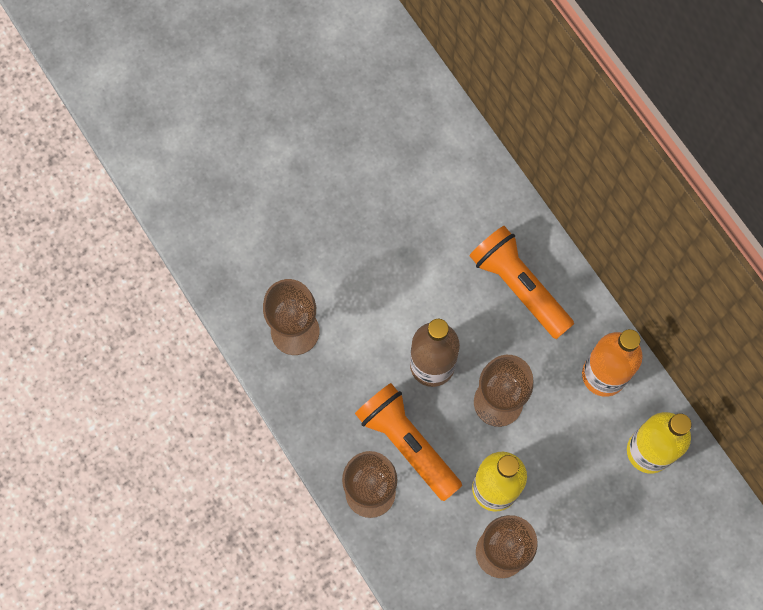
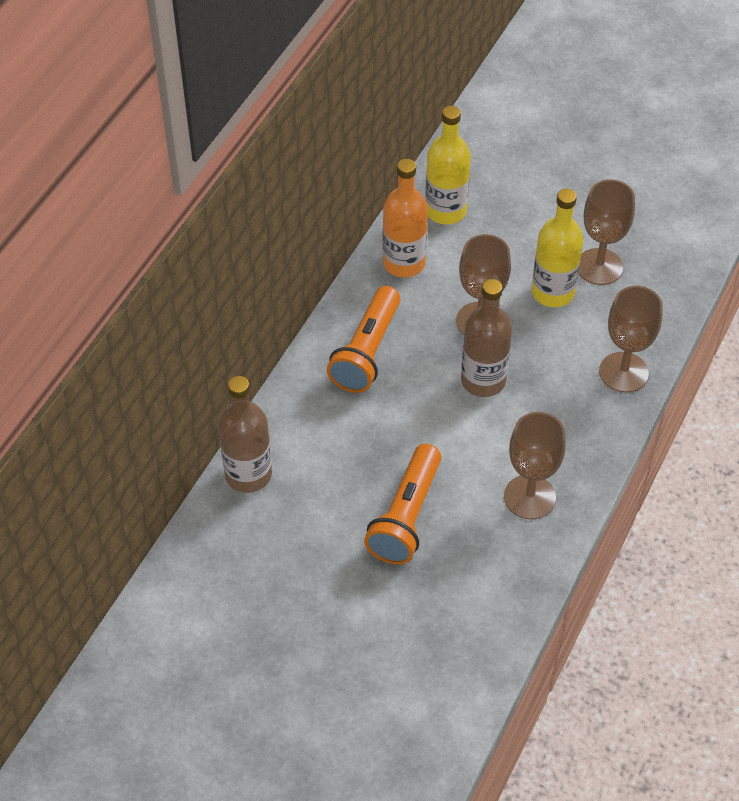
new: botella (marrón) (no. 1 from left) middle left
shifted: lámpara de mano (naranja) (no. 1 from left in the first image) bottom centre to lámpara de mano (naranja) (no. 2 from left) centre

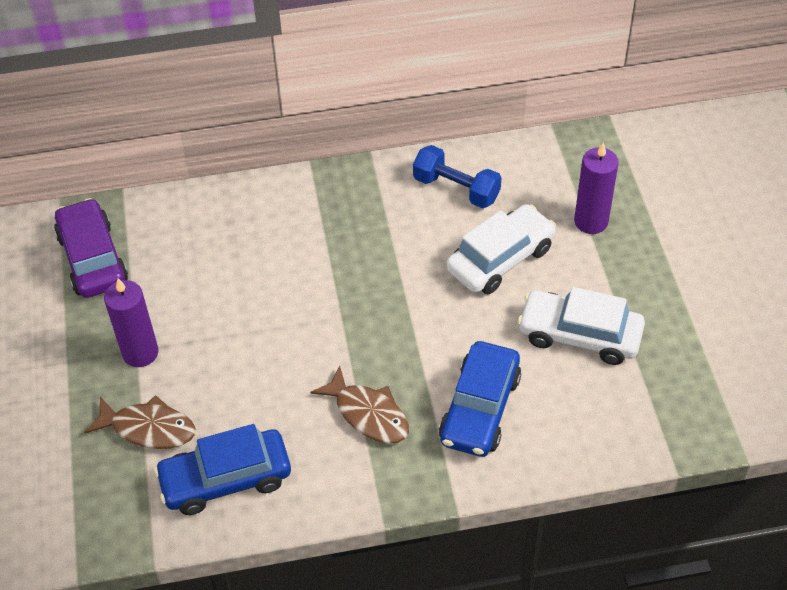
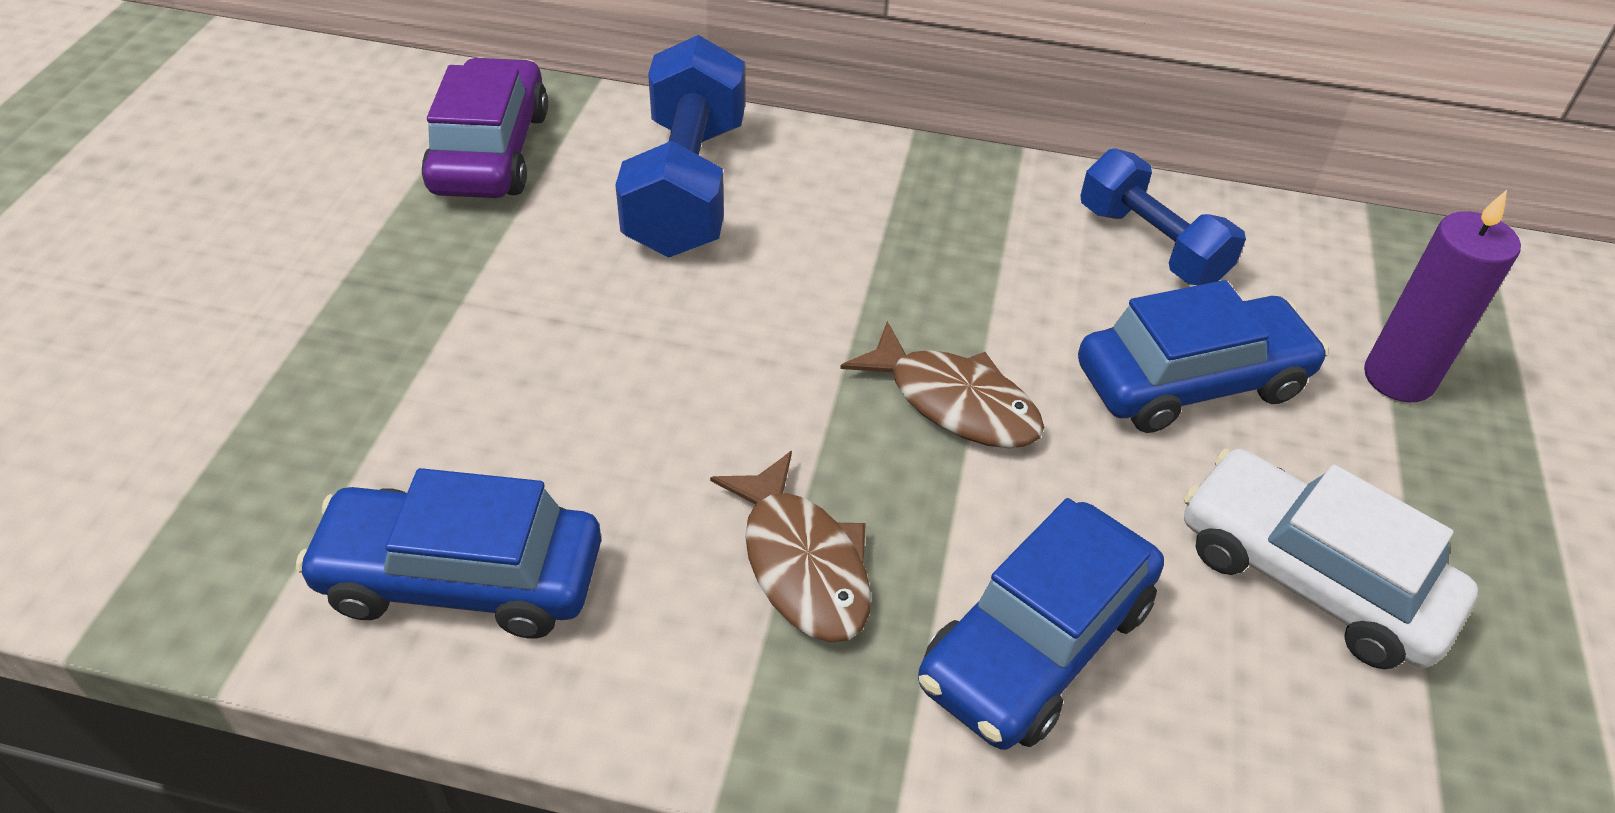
gone: vela (morado) (no. 1 from left) middle left
new: mancuerna (azul) (no. 1 from left) top centre
shifted: pez (marrón) (no. 1 from left in the first image) bottom left to pez (marrón) (no. 2 from left) centre
repainted: coche (blanco) (no. 1 from left) centre to coche (azul) (no. 3 from left) middle right

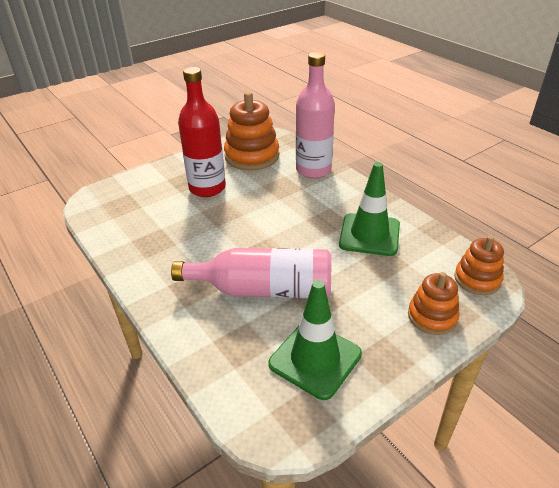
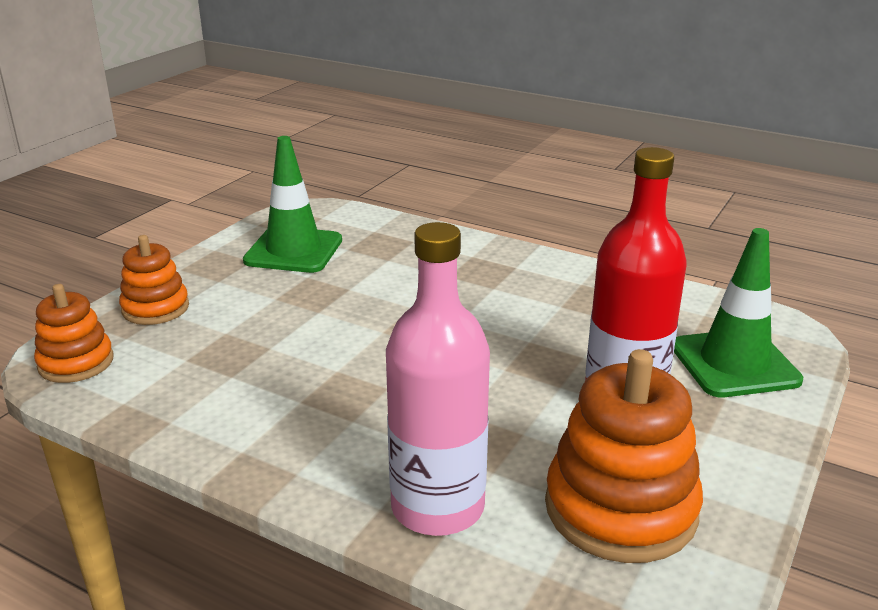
gone: botella (rosa) (no. 1 from left) centre
shifted: cono de tráfico (verde) (no. 2 from left) centre to middle right

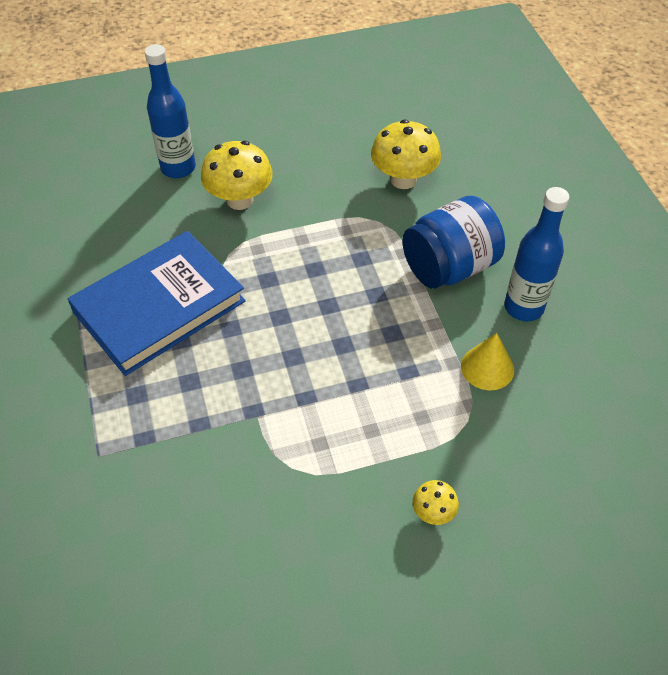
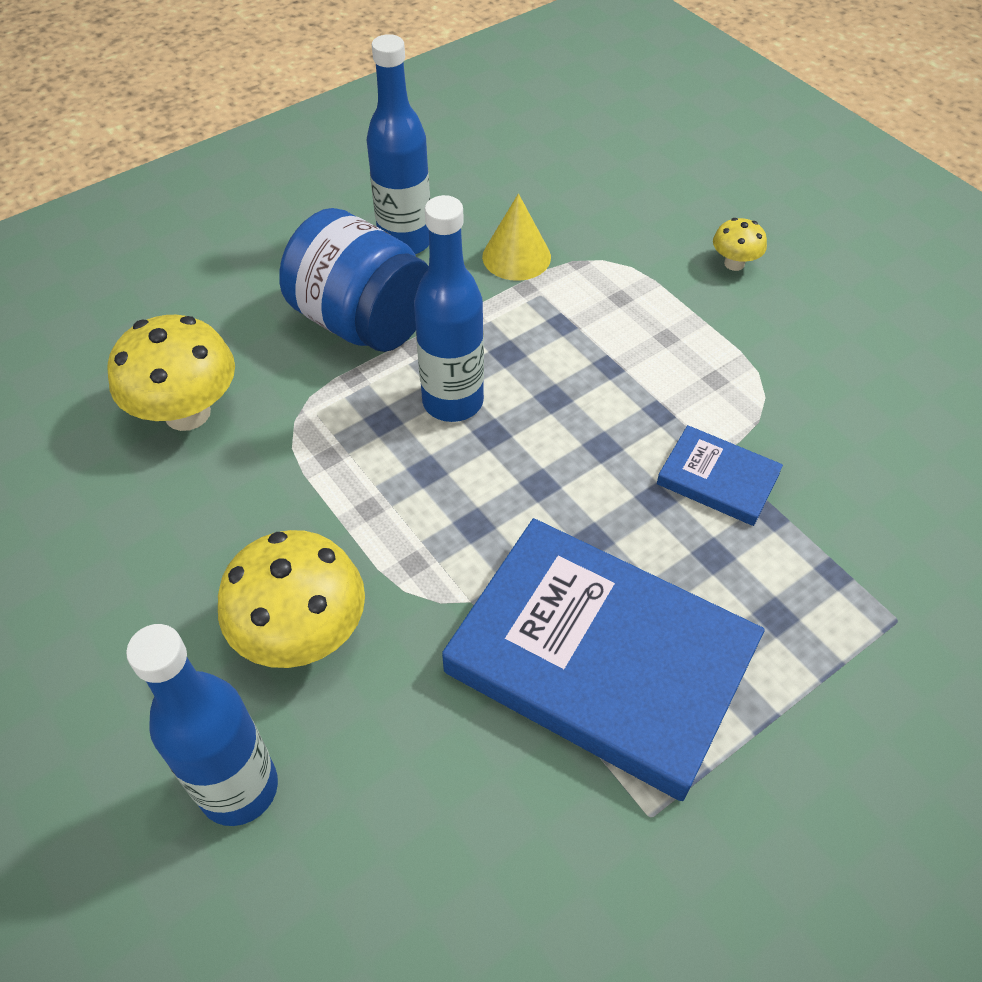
new: botella (azul) (no. 3 from left) top centre; libro (azul) (no. 2 from left) middle right

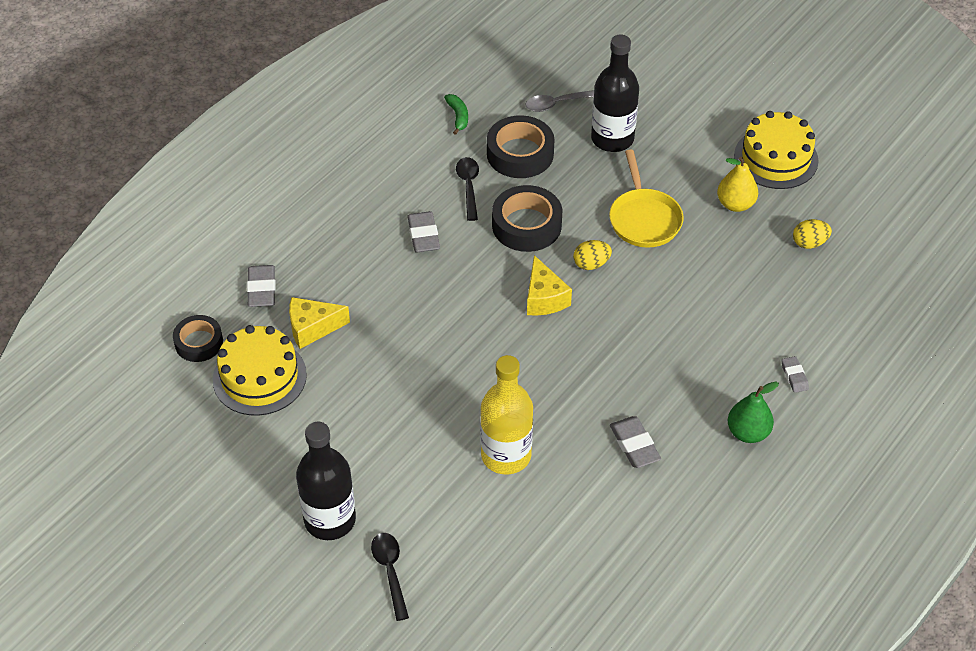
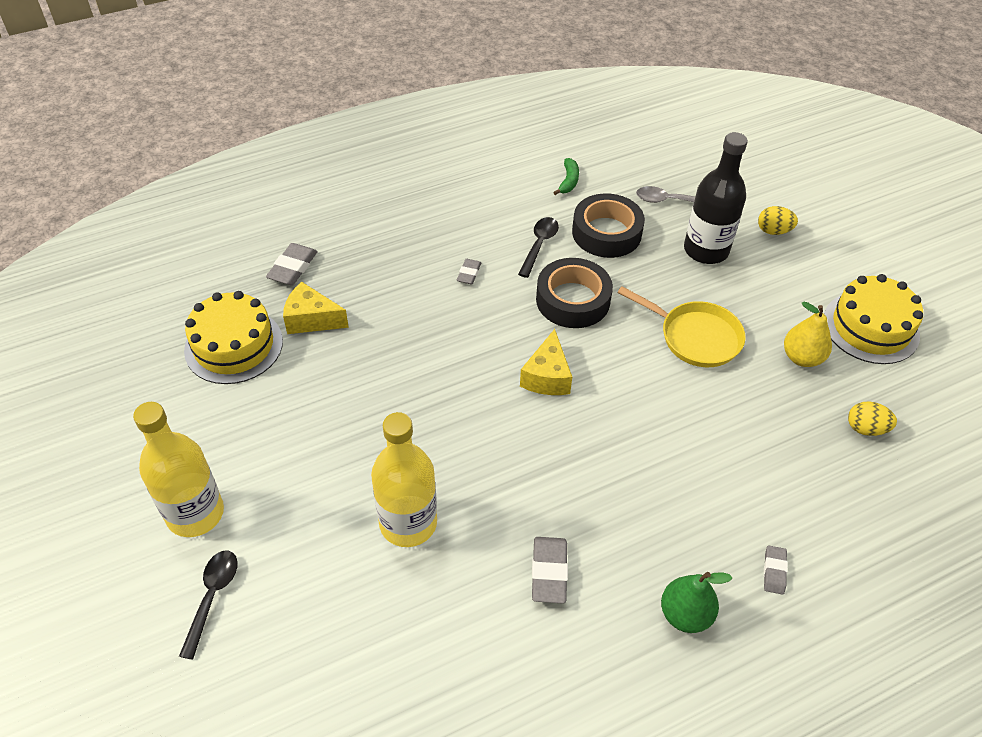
gone: cinta adhesiva (negro) (no. 1 from left) middle left
shifted: huevo (amarillo) (no. 1 from left) centre to top right
repainted: botella (negro) (no. 1 from left) bottom centre to botella (amarillo) (no. 1 from left) middle left
rotated: sartén (amarillo) top centre = middle right 75 degrees counterclockwise
scaled: goma de borrar (gris) (no. 2 from left) centre = centre x0.61

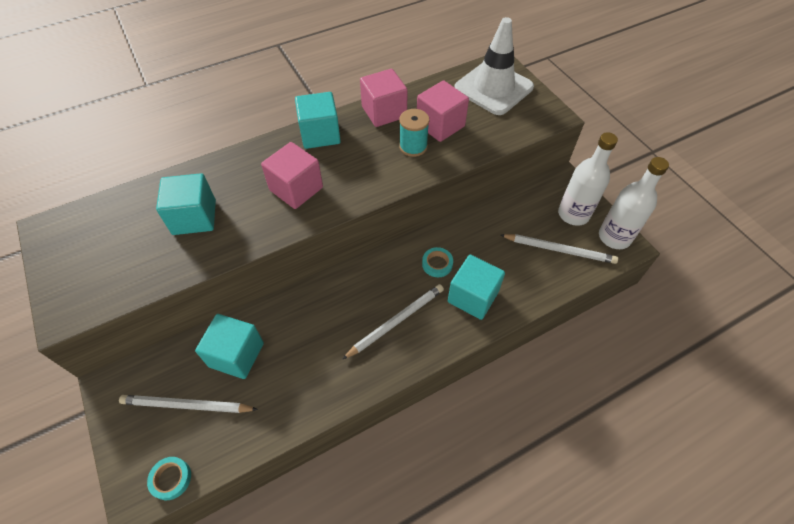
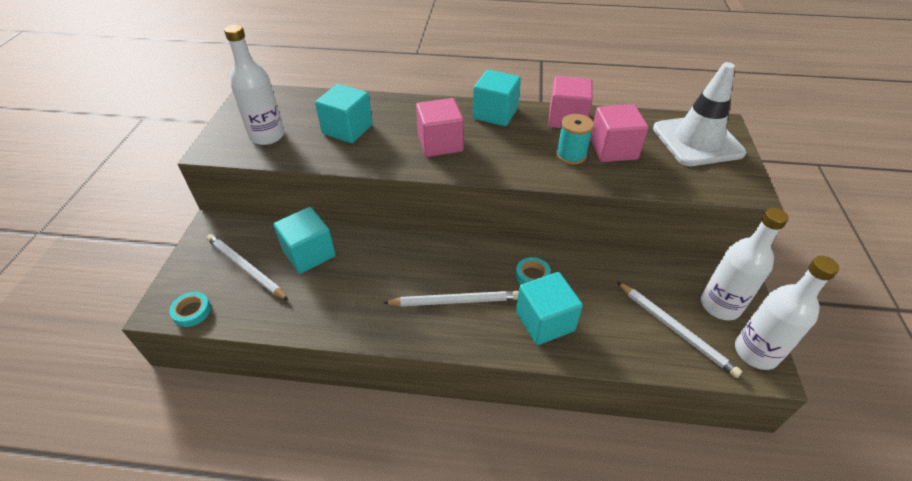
new: botella (blanco) (no. 1 from left) top left

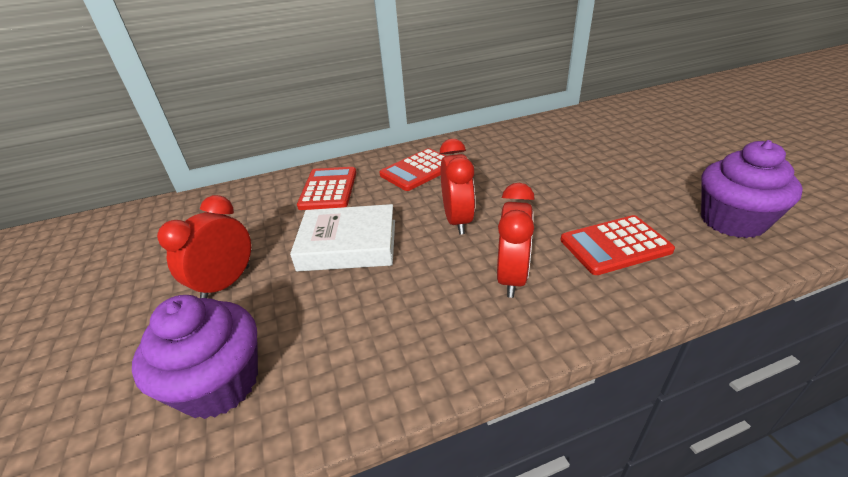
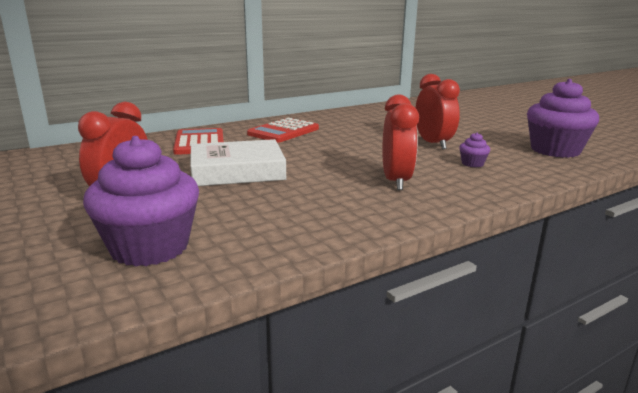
shifted: despertador (rojo) (no. 2 from left in the first image) centre to despertador (rojo) (no. 3 from left) top right
swapped: calculadora (rojo) (no. 3 from left) middle right to magdalena (morado) (no. 2 from left) middle right

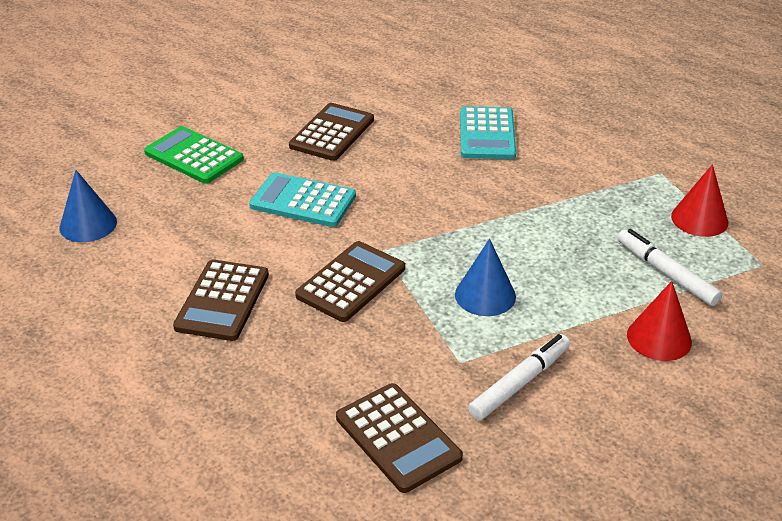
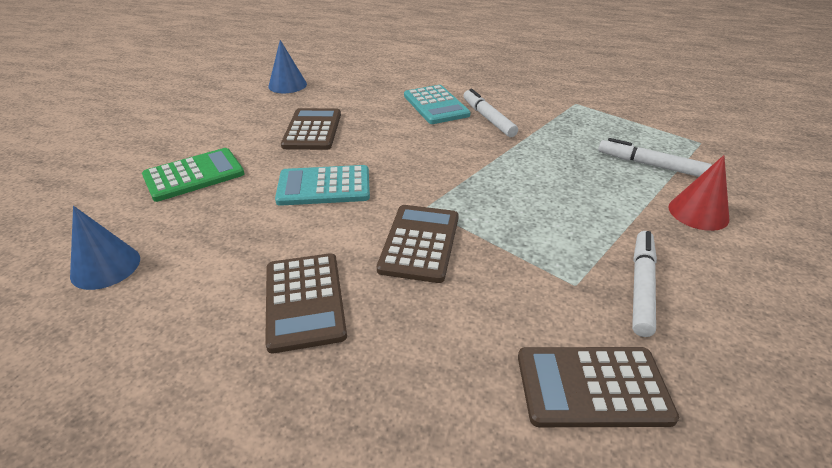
gone: cono (rojo) (no. 2 from left) middle right
new: rotulador (blanco) (no. 1 from left) top centre
shifted: cono (azul) (no. 2 from left) centre to top centre
rotated: calculadora (verde) top left = middle left 135 degrees clockwise; calculadora (marrón) (no. 4 from left) bottom centre = bottom right 150 degrees clockwise

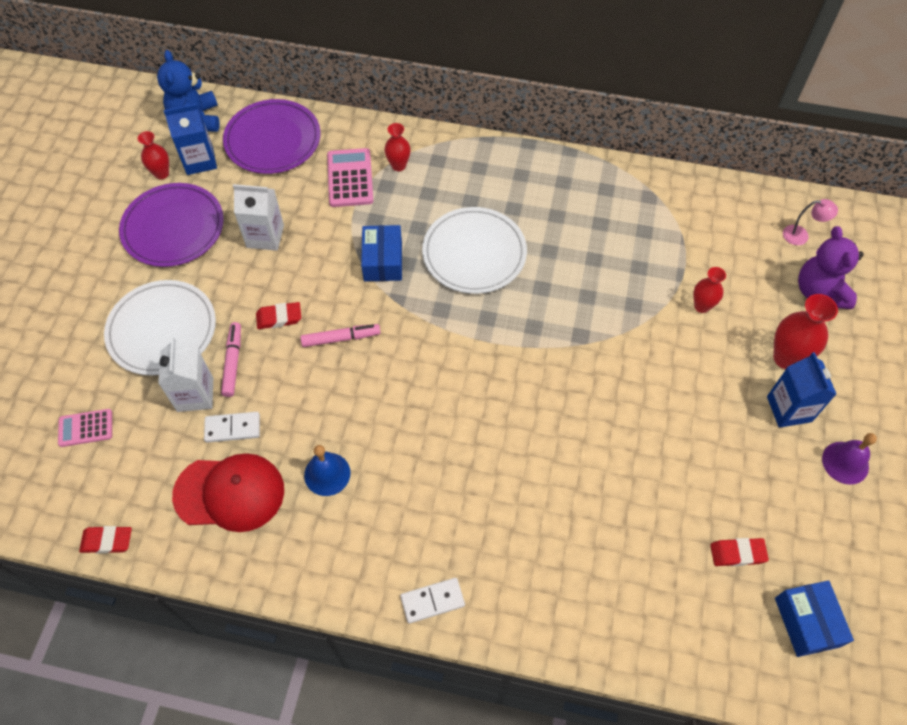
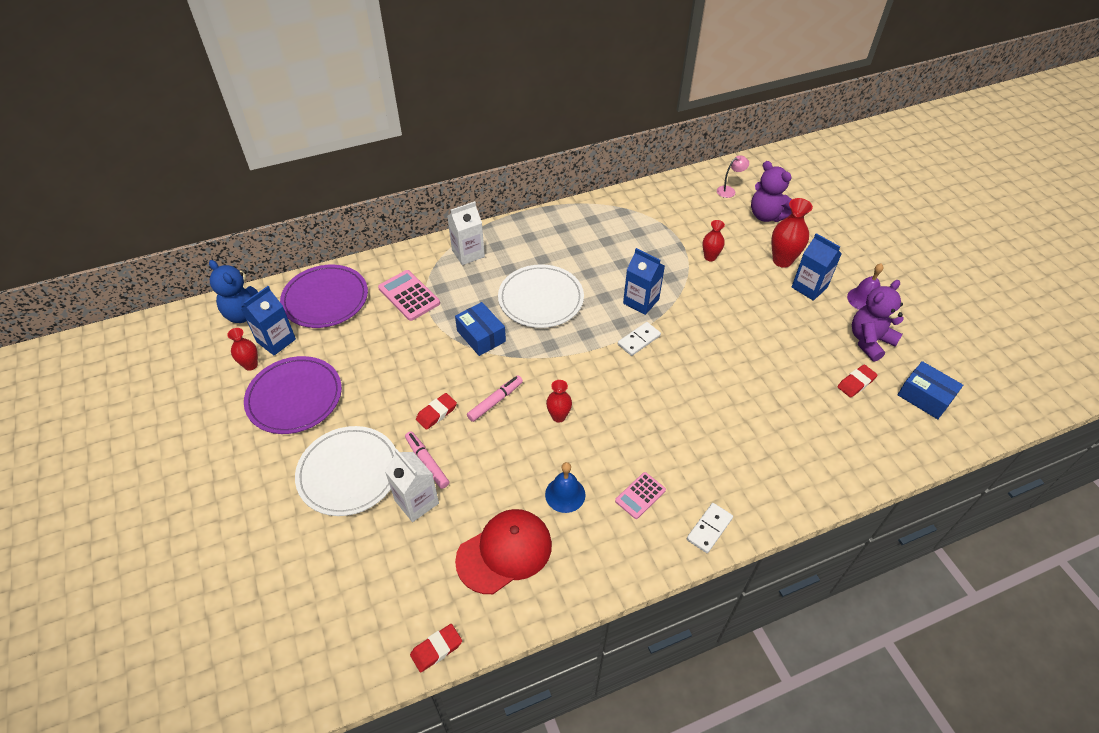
new: cartón de leche (azul) (no. 2 from left) centre; osito (morado) (no. 2 from left) middle right
shifted: florero (rojo) (no. 2 from left) top centre to centre; cartón de leche (blanco) (no. 2 from left) top left to top centre; calculadora (rosa) (no. 1 from left in the first image) middle left to calculadora (rosa) (no. 2 from left) bottom centre; ficha de dominó (blanco) (no. 1 from left) middle left to centre

